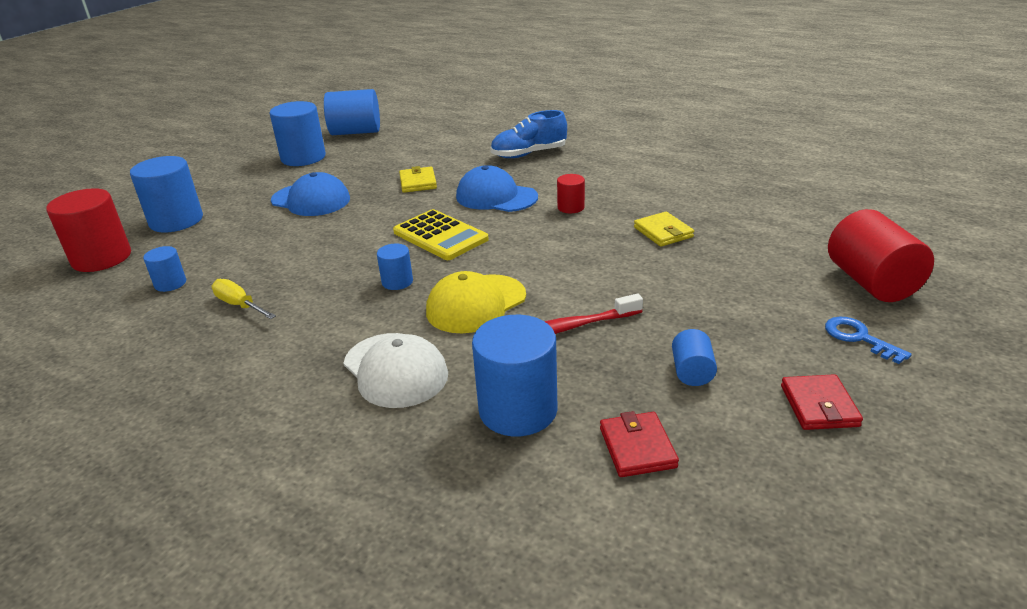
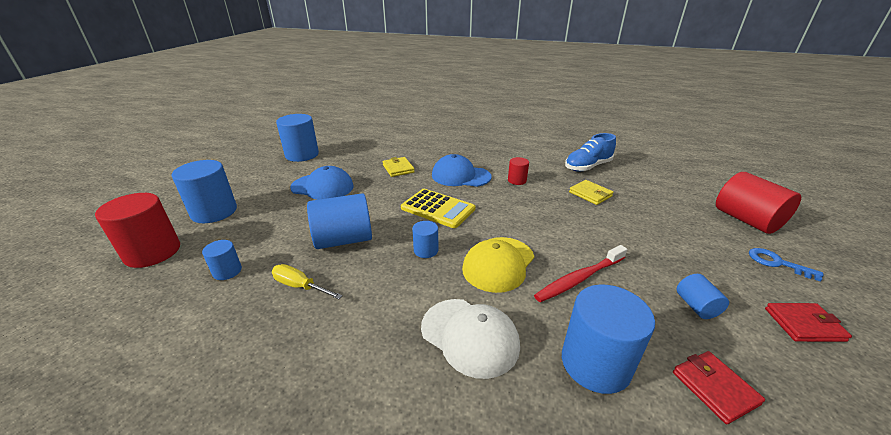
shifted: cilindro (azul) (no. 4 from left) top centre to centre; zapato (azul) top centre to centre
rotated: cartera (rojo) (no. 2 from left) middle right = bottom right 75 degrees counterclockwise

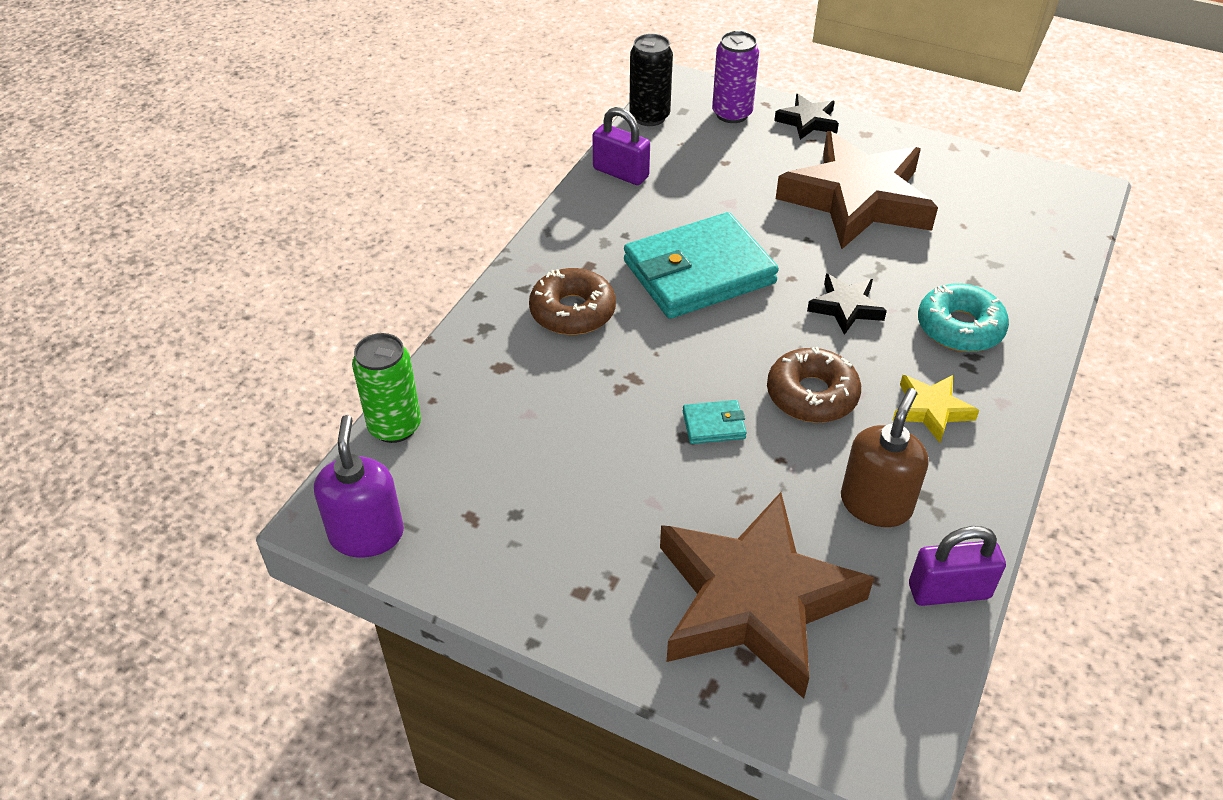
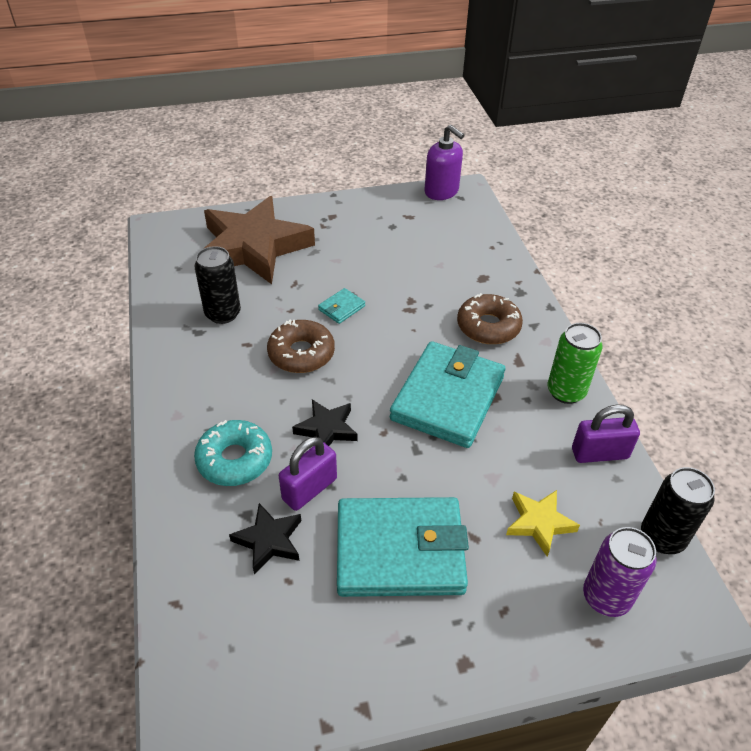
shifted: estrella (negro) (no. 1 from left) top centre to bottom centre; lata (verde) middle left to middle right; estrella (amarillo) middle right to bottom right; candado (morado) (no. 2 from left in the first image) bottom right to candado (morado) (no. 1 from left) centre
swapped: estrella (marrón) (no. 2 from left) top right to cartera (turquesa) (no. 2 from left) bottom centre; dispensador de jabón (marrón) middle right to lata (negro) (no. 1 from left) middle left

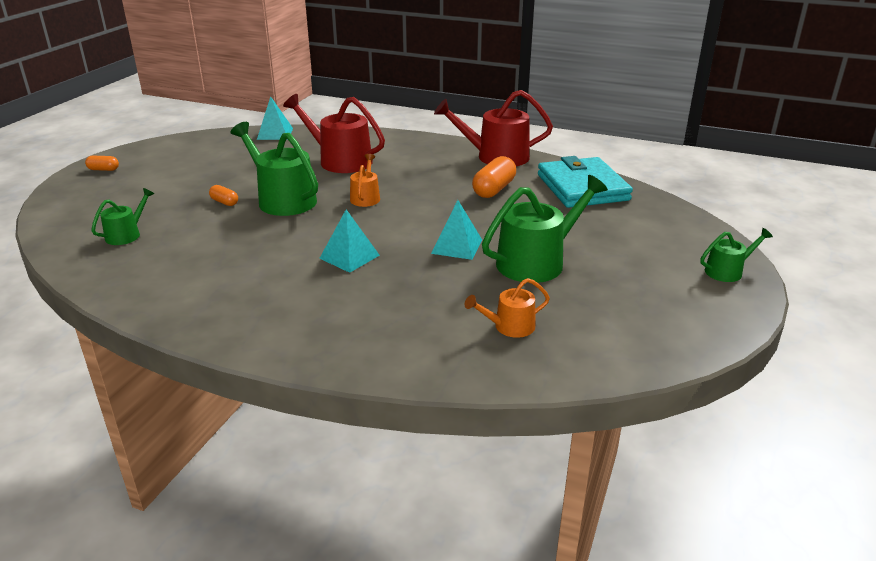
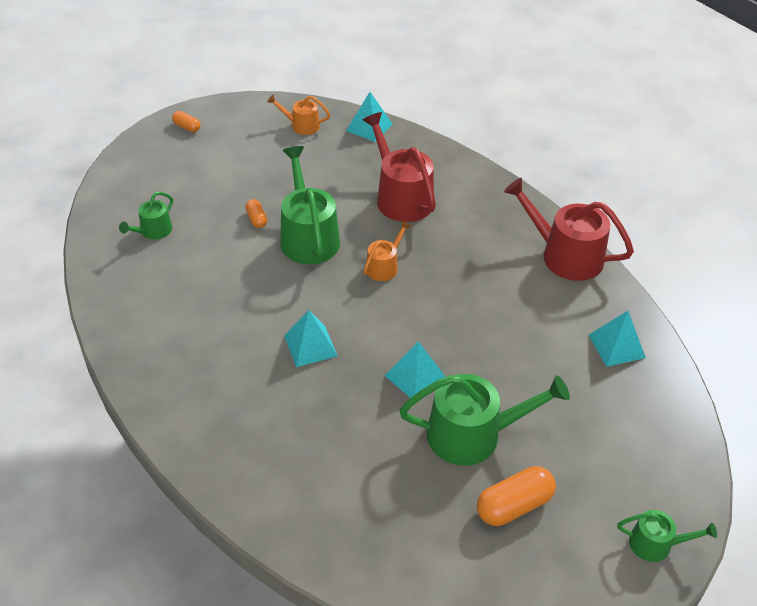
shifted: cápsula (naranja) (no. 3 from left) top centre to bottom right; regadera (naranja) (no. 2 from left in the first image) centre to regadera (naranja) (no. 1 from left) top centre
swapped: cartera (turquesa) top right to pirámide (turquesa) (no. 4 from left) middle right
rotated: regadera (verde) (no. 1 from left) middle left = middle left 150 degrees clockwise

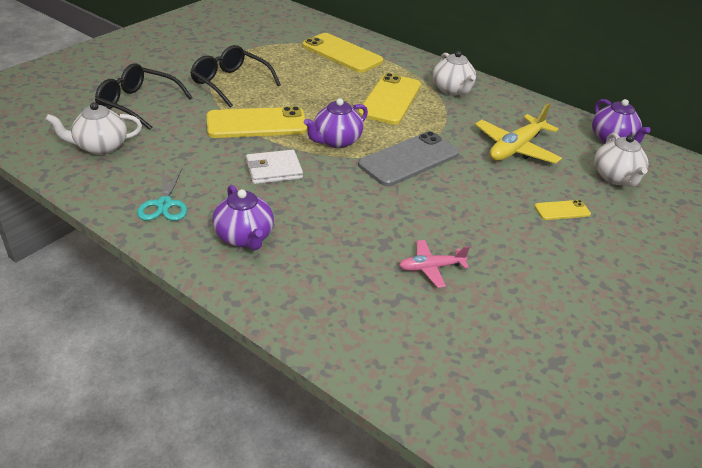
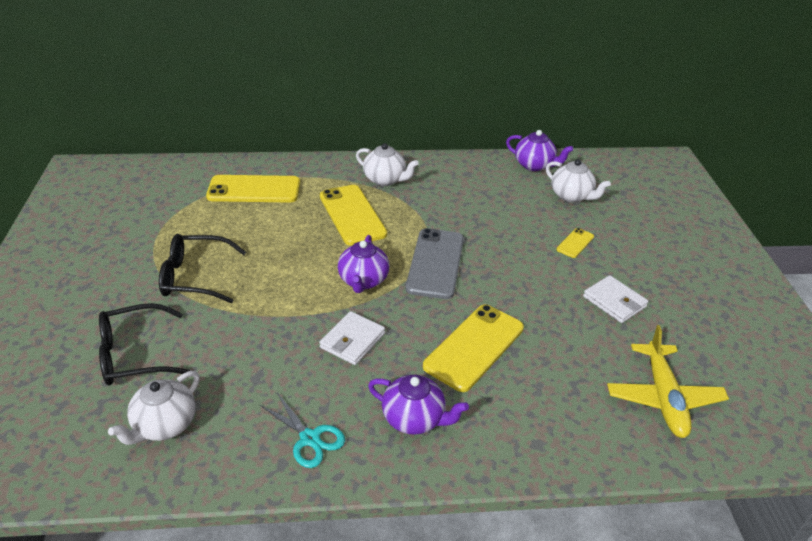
gone: avión (rosa) centre
new: cartera (blanco) (no. 2 from left) middle right
shifted: avión (amarillo) top right to bottom right; móvil (amarillo) (no. 1 from left in the first image) top centre to móvil (amarillo) (no. 3 from left) centre

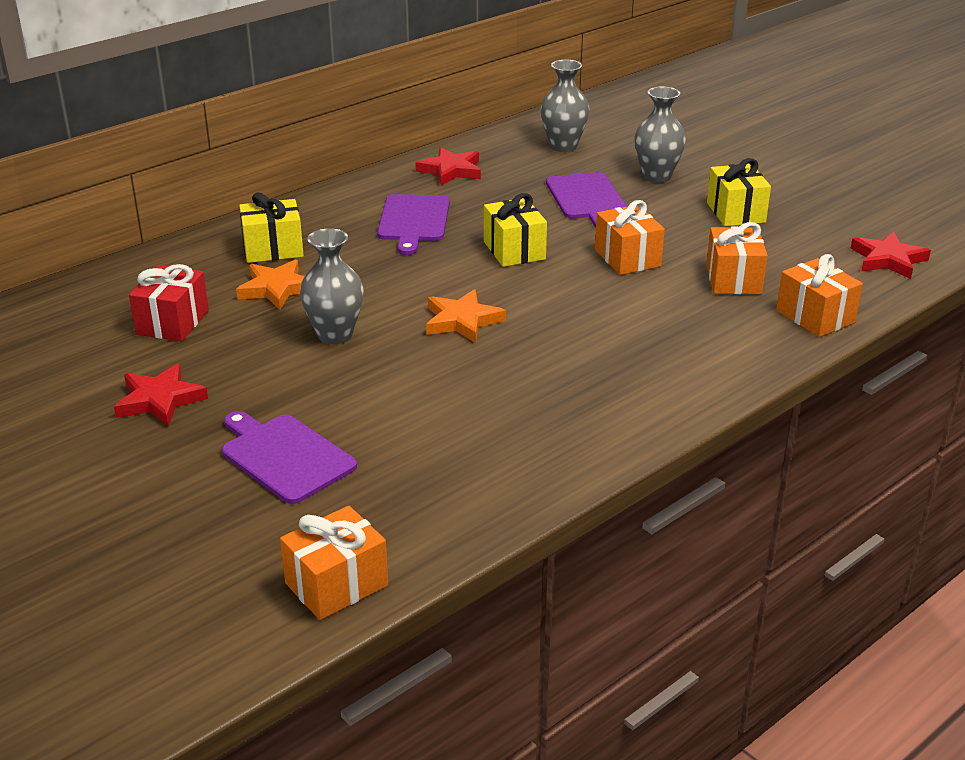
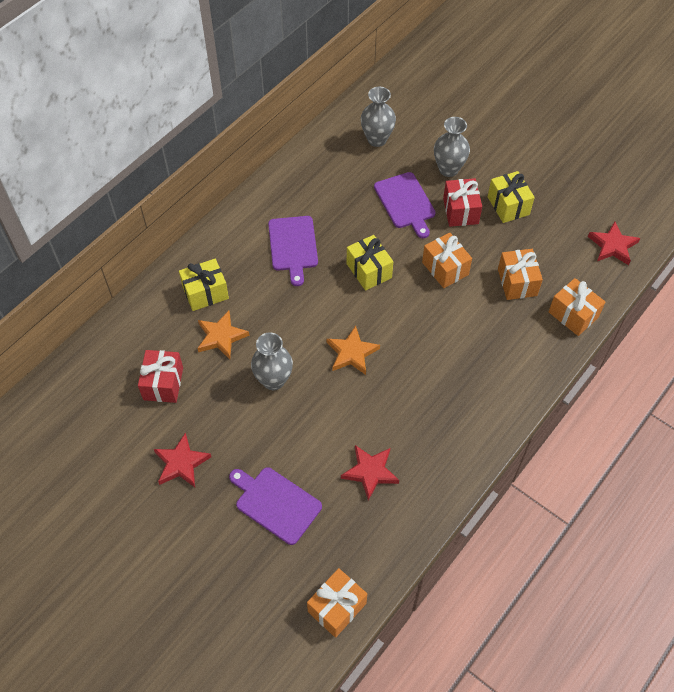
new: regalo (rojo) (no. 2 from left) top right
shifted: estrella (rojo) (no. 2 from left) top centre to bottom centre

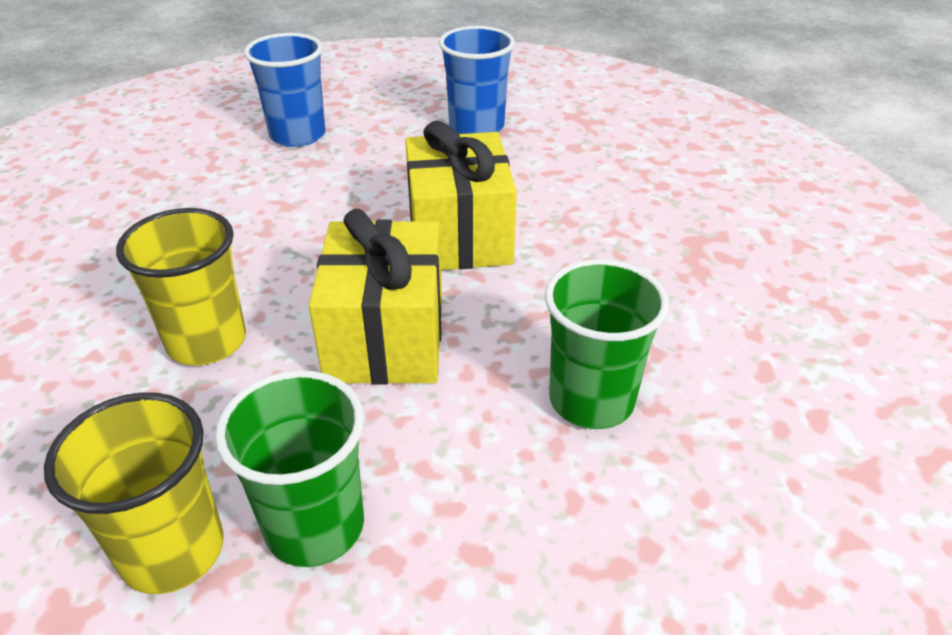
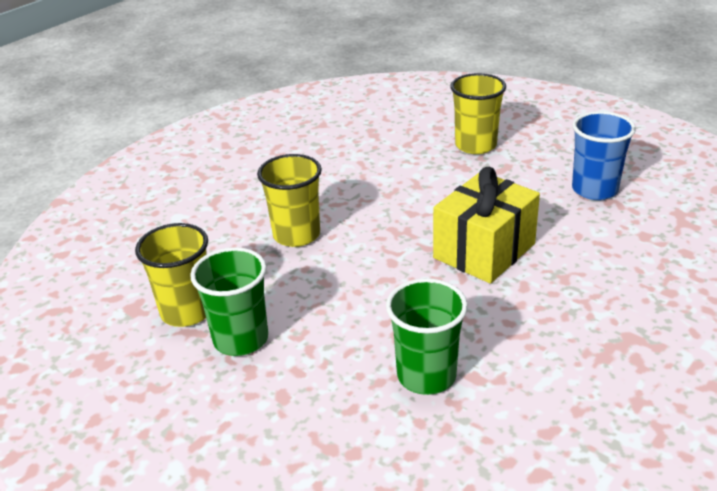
gone: regalo (amarillo) (no. 1 from left) centre
repainted: vaso (azul) (no. 1 from left) top left to vaso (amarillo) (no. 3 from left) top right

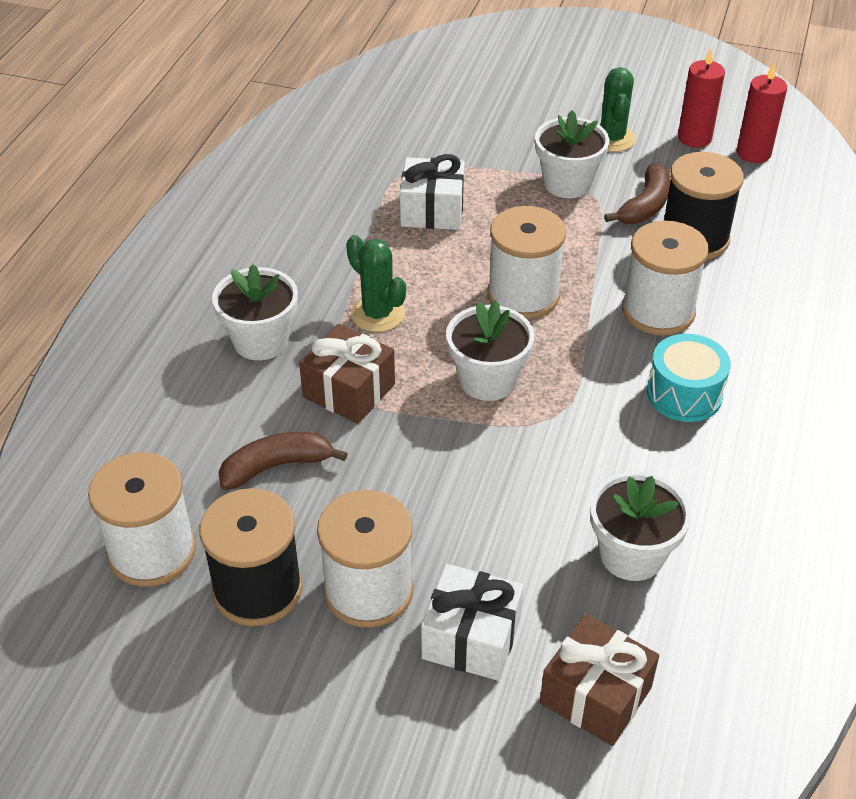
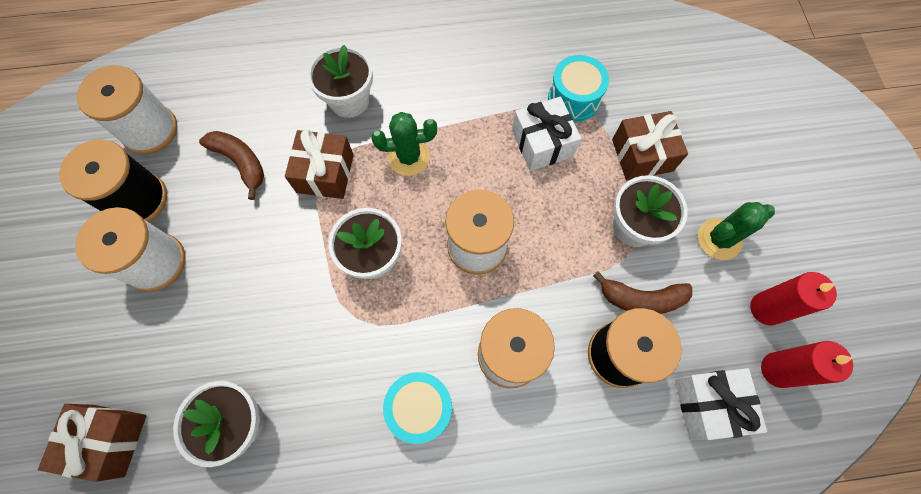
new: tambor (turquesa) (no. 2 from left) top centre; regalo (marrón) (no. 3 from left) top right
shifted: regalo (blanco) (no. 2 from left) bottom centre to bottom right
rotated: cactus (verde) (no. 1 from left) centre = top centre 60 degrees clockwise

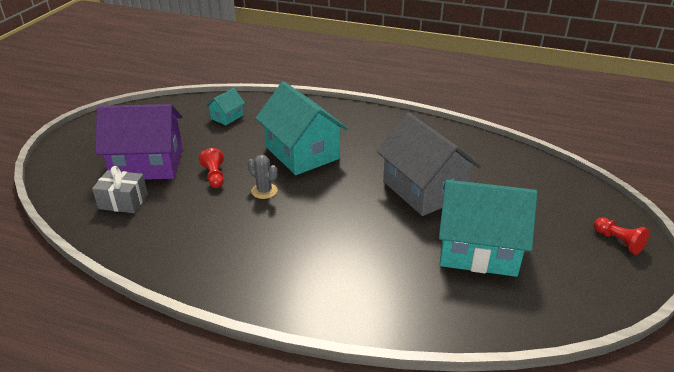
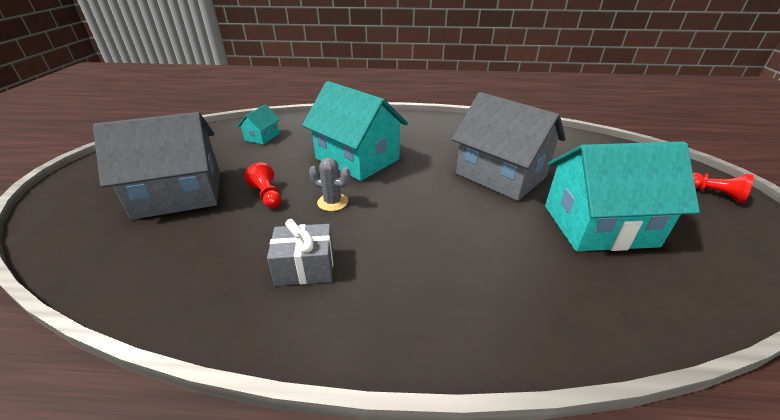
shifted: regalo (gris) middle left to centre
repainted: casa (morado) middle left to casa (gris) (no. 1 from left) middle left

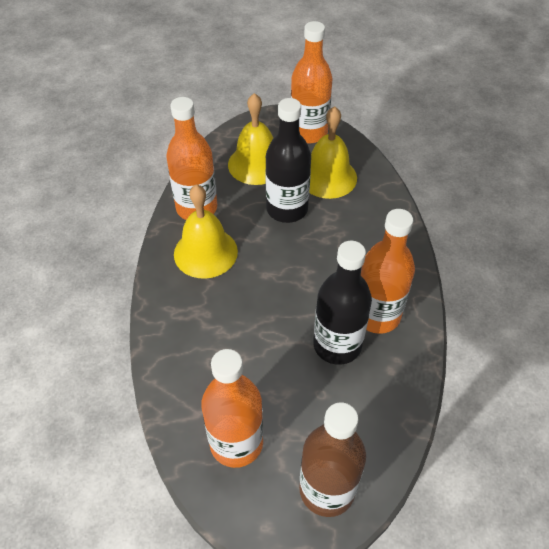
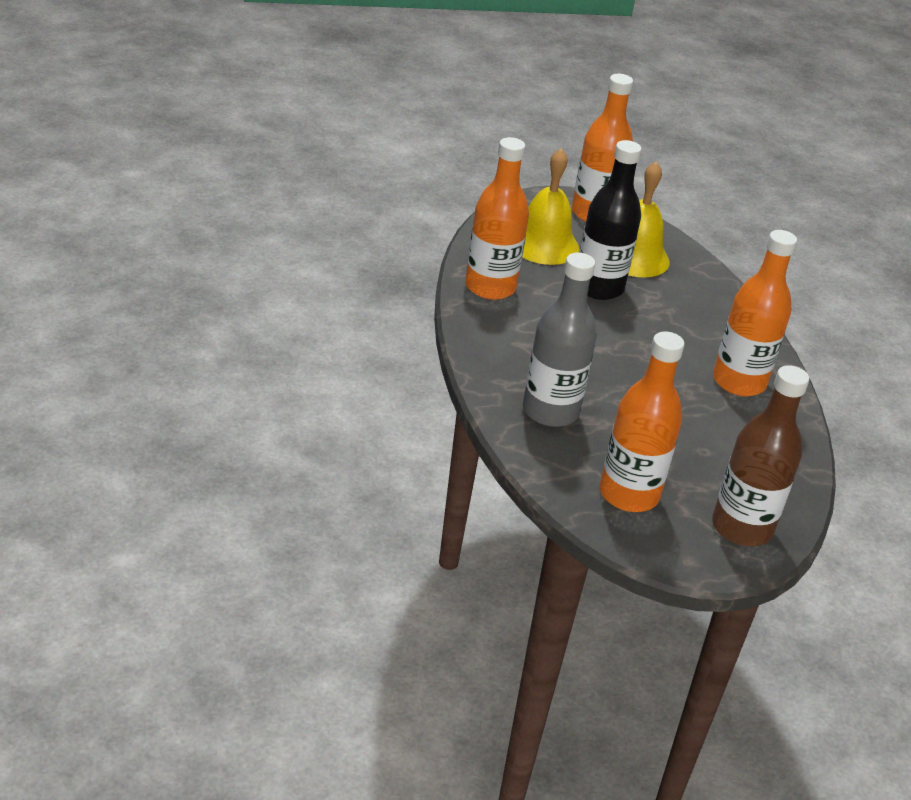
gone: campana (amarillo) (no. 1 from left) centre; botella (negro) (no. 2 from left) centre
new: botella (gris) centre

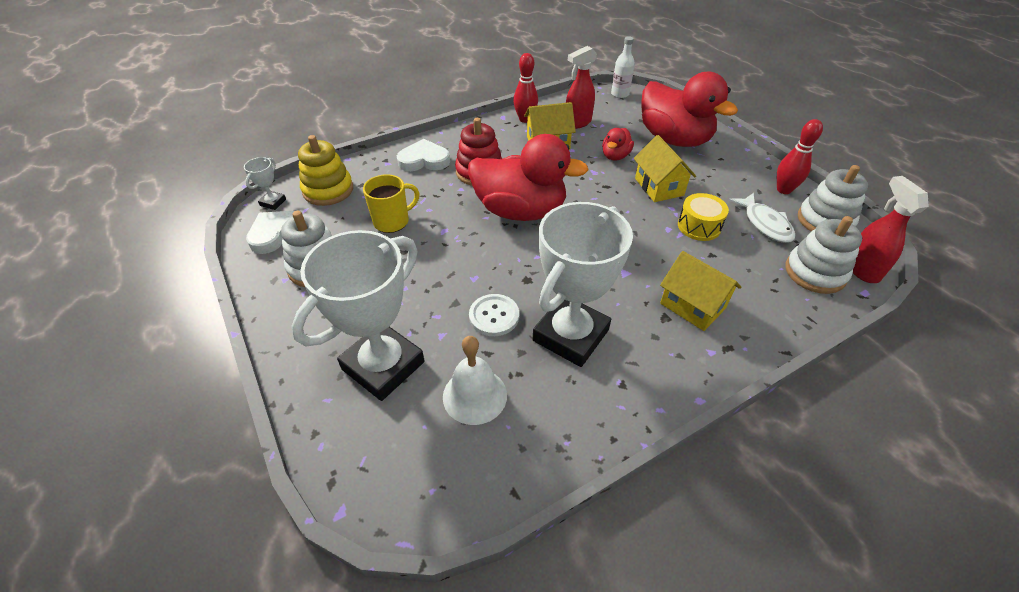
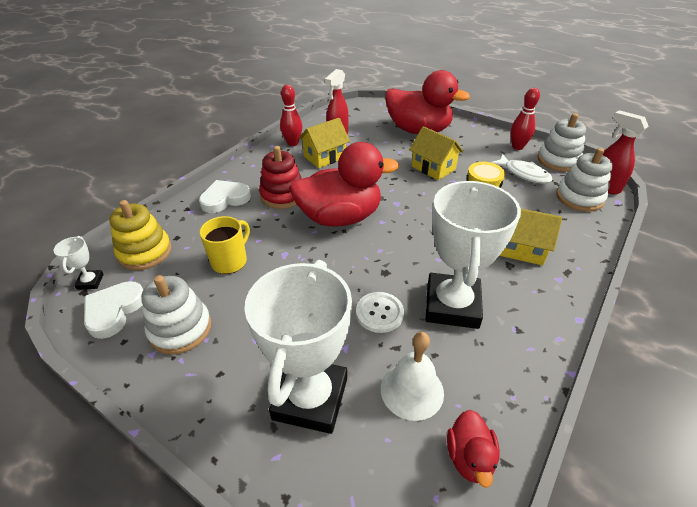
gone: botella (blanco) top centre
shifted: pato (rojo) (no. 2 from left in the first image) top centre to pato (rojo) (no. 3 from left) bottom right

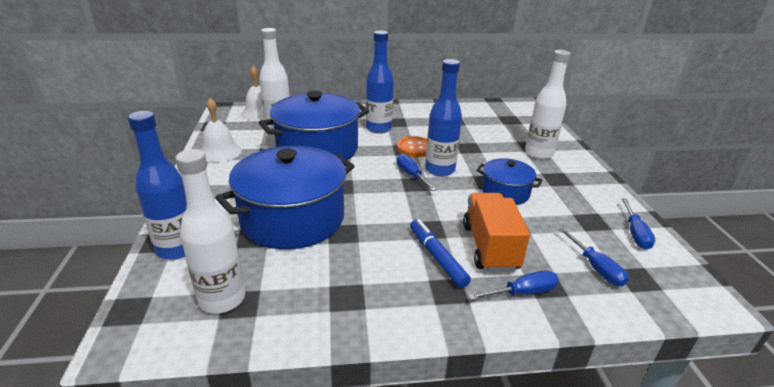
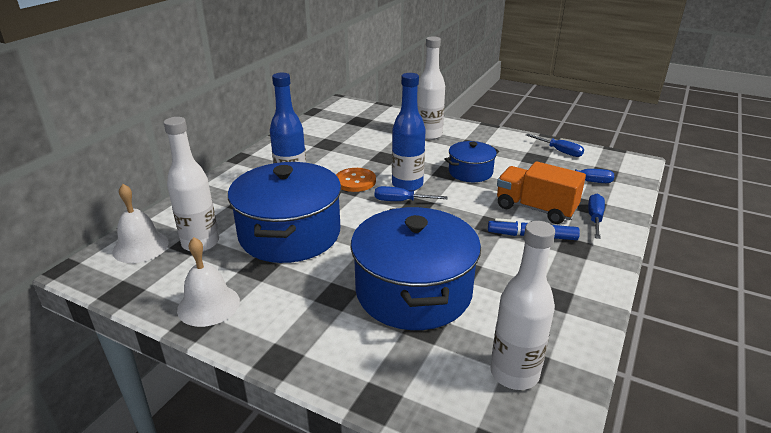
gone: botella (azul) (no. 1 from left) middle left

